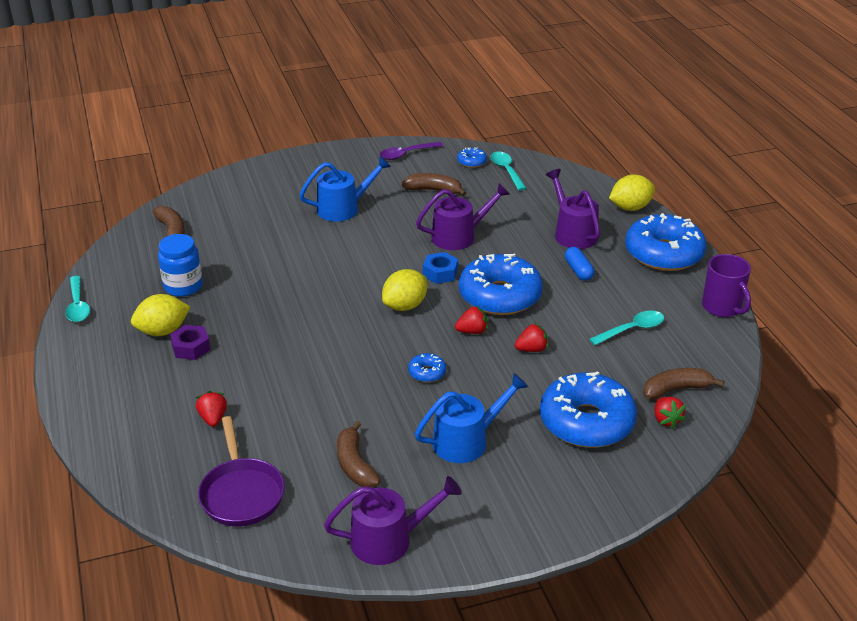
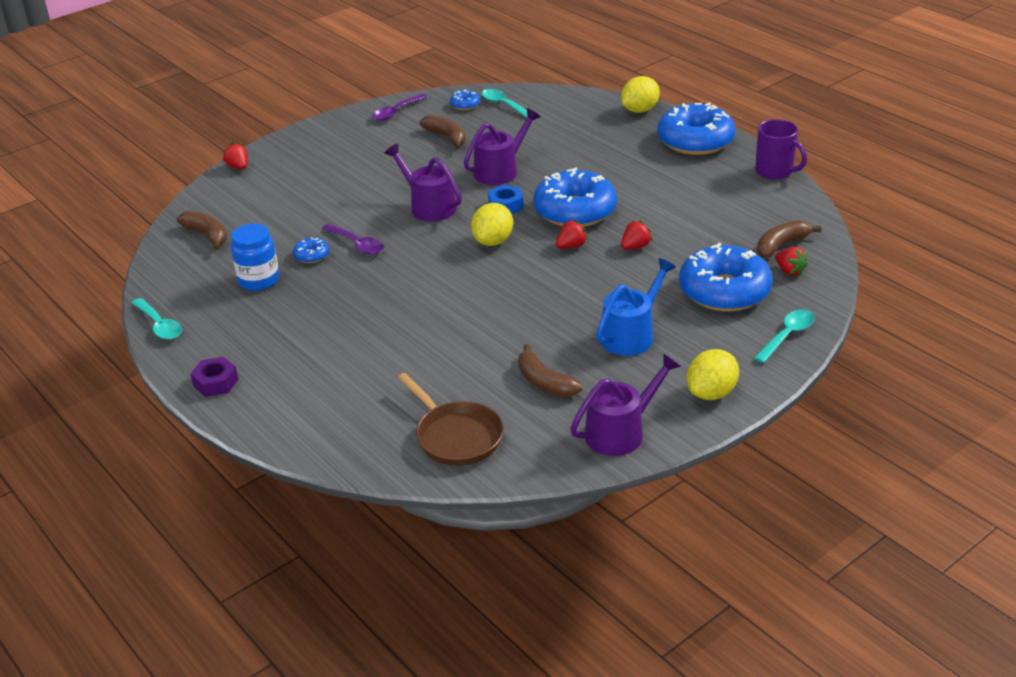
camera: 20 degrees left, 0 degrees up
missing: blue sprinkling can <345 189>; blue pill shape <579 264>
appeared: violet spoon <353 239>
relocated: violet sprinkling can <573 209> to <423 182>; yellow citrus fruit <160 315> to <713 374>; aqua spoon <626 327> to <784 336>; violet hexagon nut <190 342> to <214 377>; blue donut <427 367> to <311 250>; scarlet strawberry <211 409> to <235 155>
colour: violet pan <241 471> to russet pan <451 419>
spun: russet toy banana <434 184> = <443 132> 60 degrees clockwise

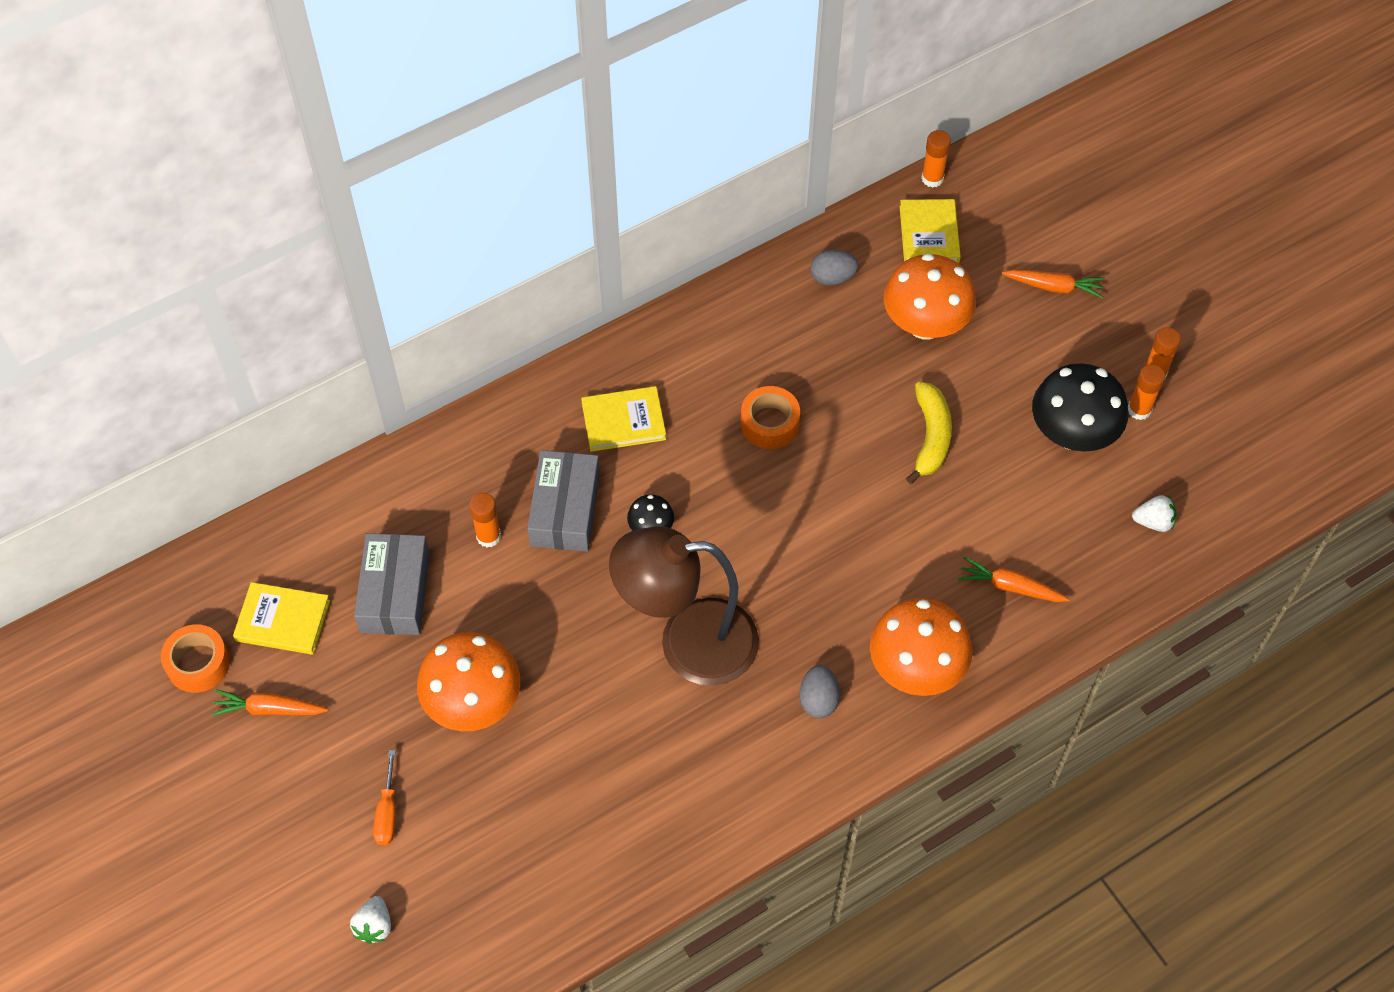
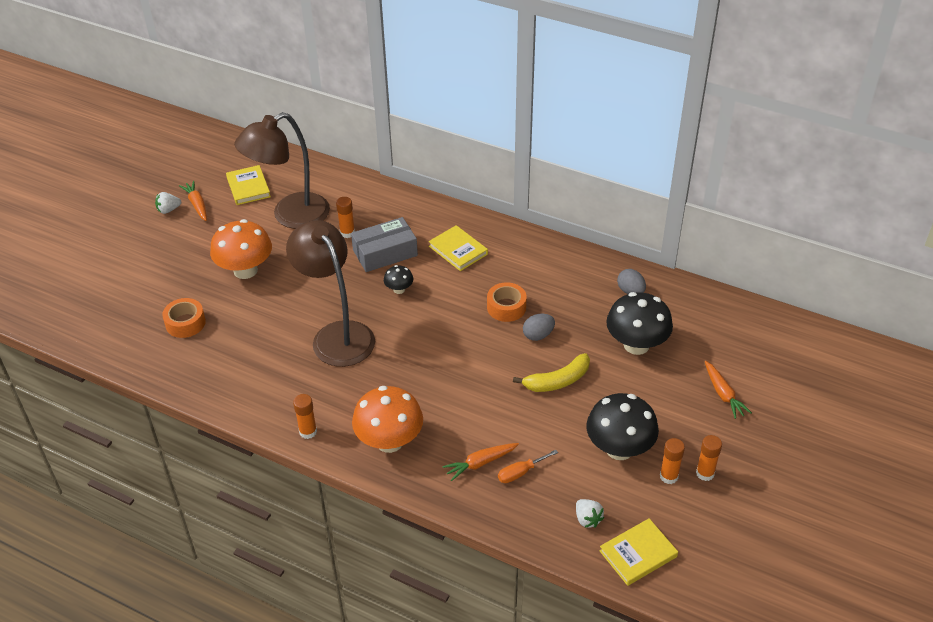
camera: 60 degrees right, 15 degrees down
relocated: orange-coloured glue stick <936 159> to <305 416>; yellow hardcover <930 231> to <639 552>; orange-coloured tape <195 658> to <184 318>; grey toy egg <820 691> to <539 327>; orange-coloured hand screwdriver <384 797> to <528 466>; white strawberry <370 920> to <168 203>
exchanged: grey parcel <392 584> to russet desk lamp <282 170>
colour: orange-coloured mushroom <930 297> to black mushroom <639 323>
spun: orange-coloured toy carrot <1014 579> = <481 462> 105 degrees counterclockwise

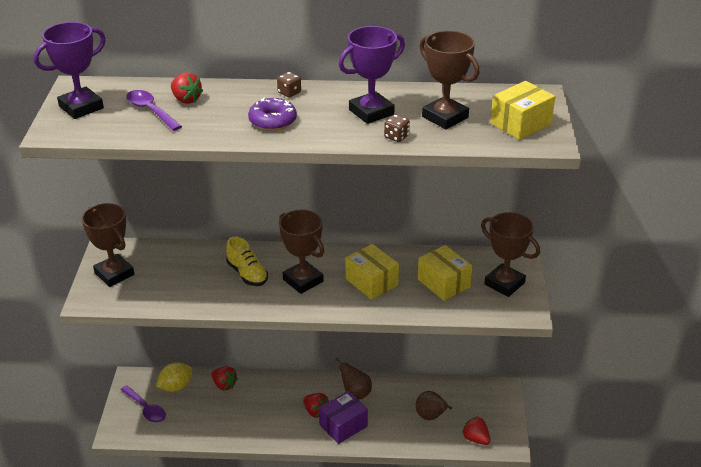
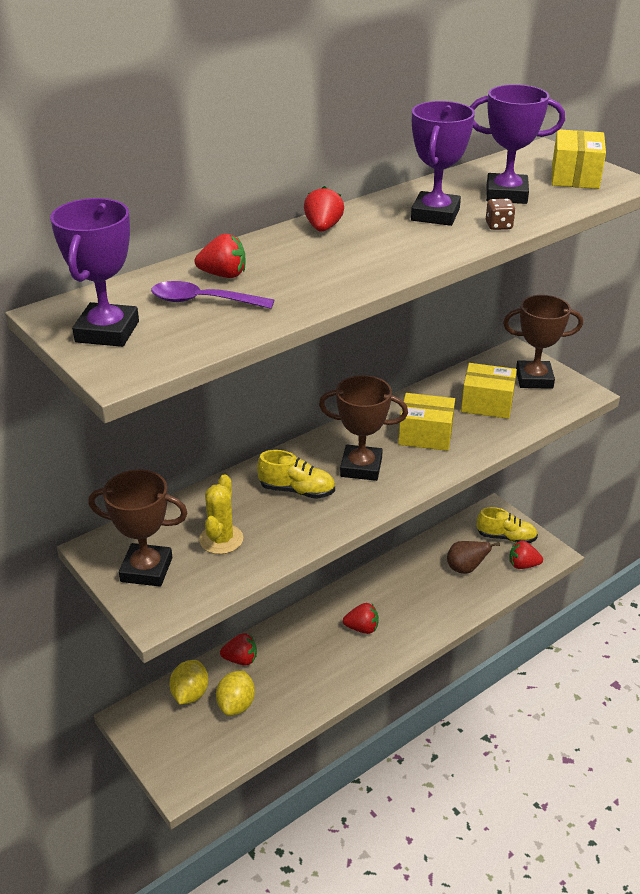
camera: 40 degrees left, 0 degrees up
missing: violet donut <272 114>; russet pear <353 379>; violet spoon <143 404>; violet parcel <343 417>
appeared: yellow saguaro cactus <221 514>; yellow lace-up shoe <507 525>; yellow citrus fruit <235 693>
exchanged: russet dice <289 84> to scarlet strawberry <324 209>
colour: russet award cup <450 80> to violet award cup <517 144>

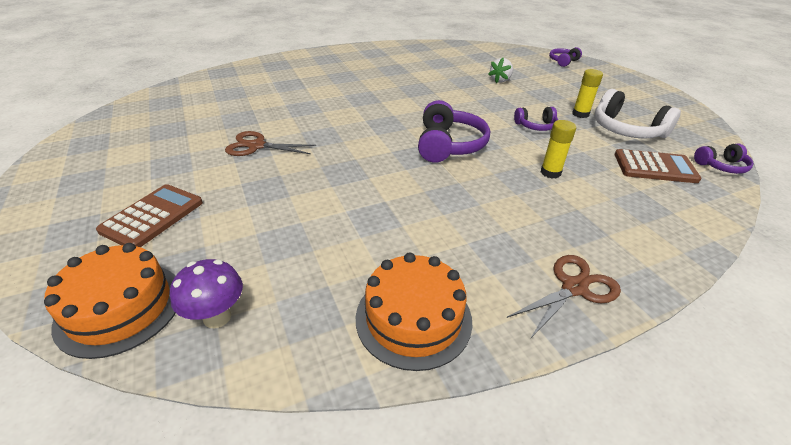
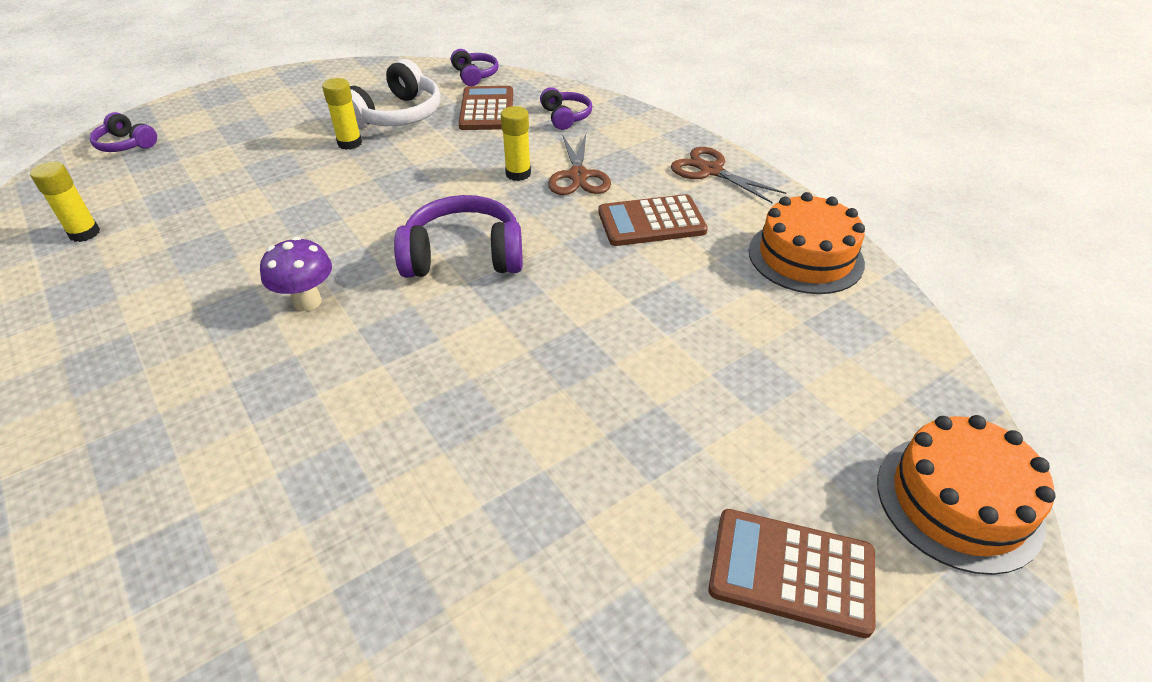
camera: 100 degrees left, 5 degrees up
missing: white strawberry <500 70>
appeared: yellow glue stick <65 202>; russet pocket calculator <653 220>
relocated: violet headphones <536 119> to <566 108>; russet scissors <270 143> to <579 164>; violet mushroom <206 293> to <296 274>

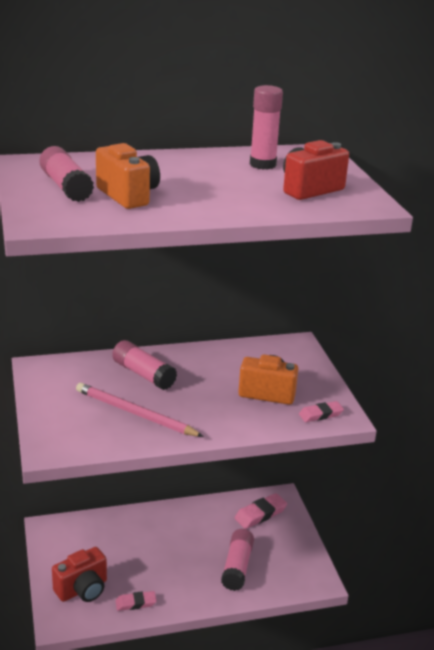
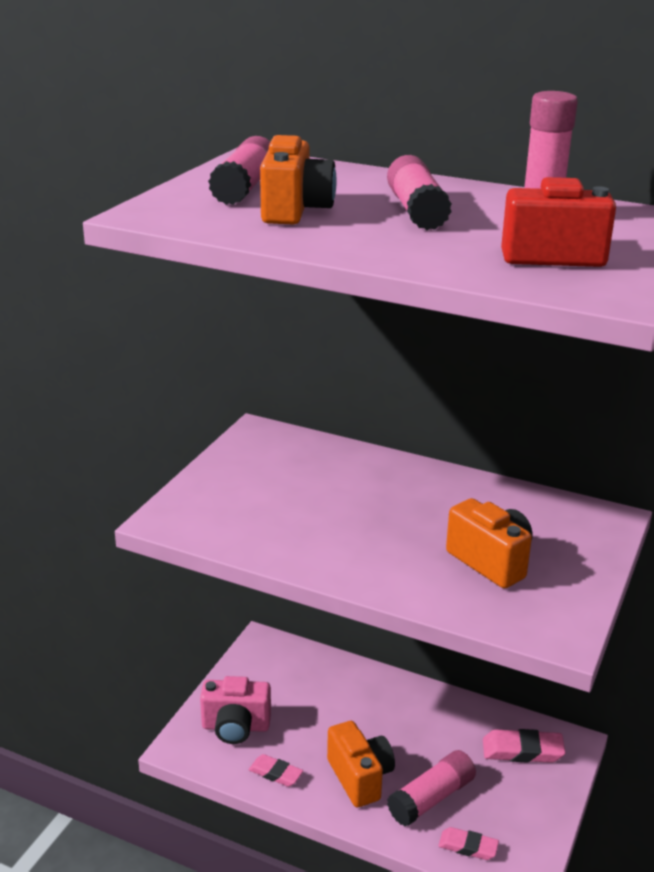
camera: 40 degrees right, 0 degrees up
missing: rose-pink wooden pencil <140 410>
appeared: orange-coloured photo camera <361 764>
relocated: rose-pink glue stick <144 365> to <419 192>; rose-pink gum eraser <321 411> to <468 843>
colour: scarlet photo camera <79 574> to rose-pink photo camera <235 710>

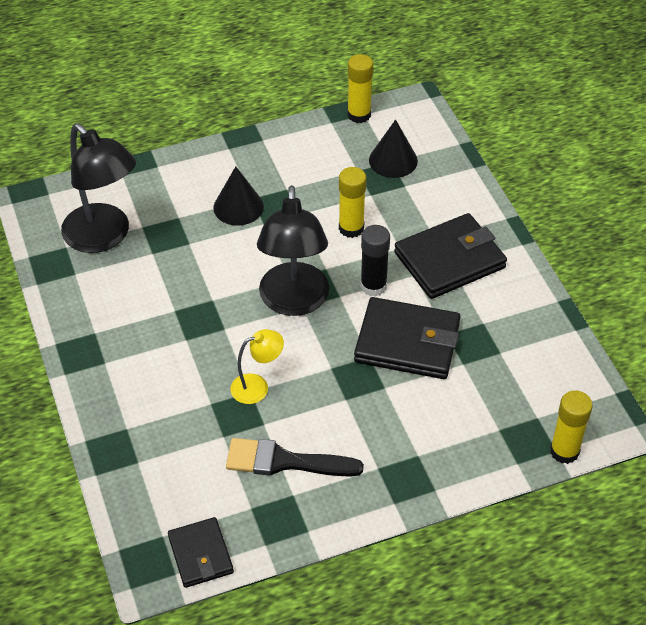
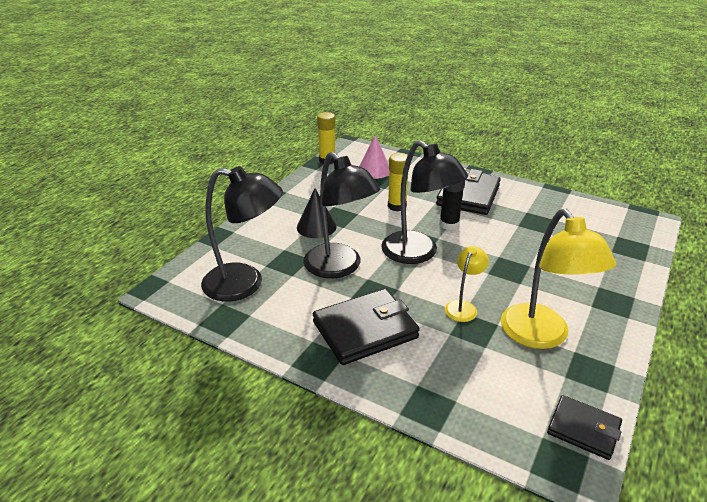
camera: 40 degrees left, 15 degrees down
missing: yellow glue stick <571 427>
appeared: black desk lamp <341 215>
relocated: black card wallet <407 338> to <366 327>
exchanged: black paint brush <295 457> to yellow desk lamp <558 278>
colour: black solid cone <393 149> to rose-pink solid cone <374 157>

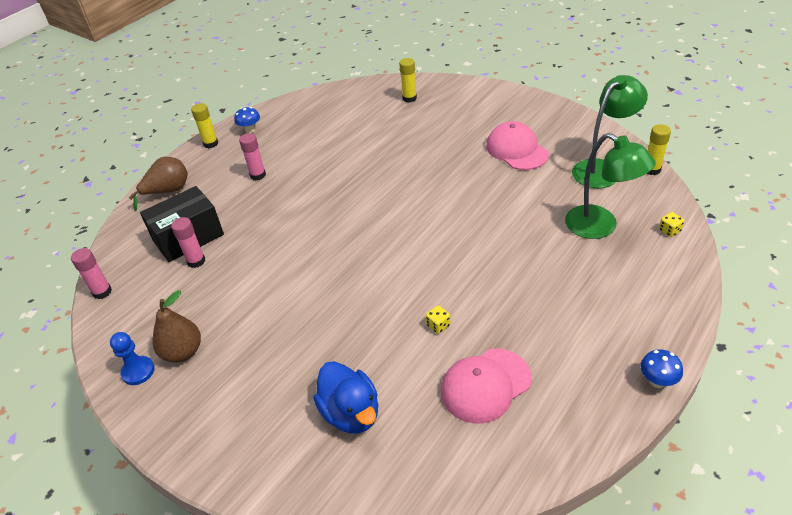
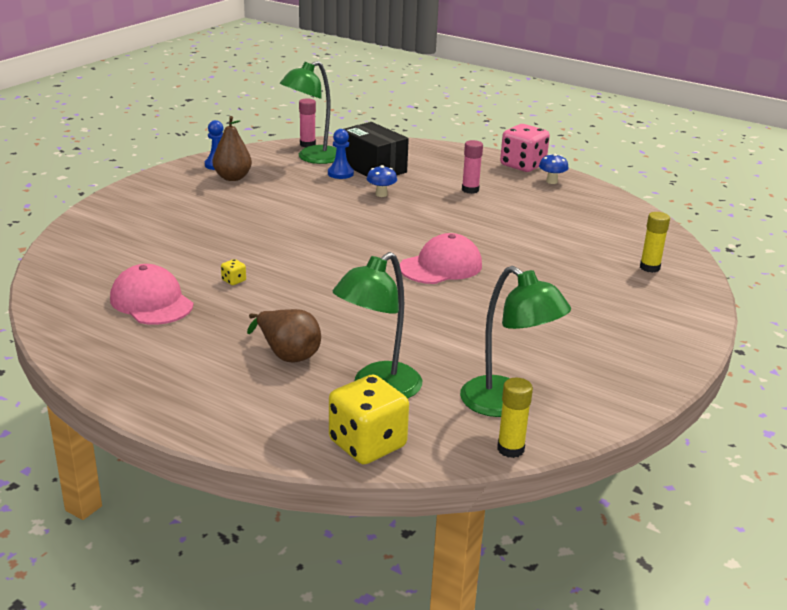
camera: 80 degrees right, 15 degrees down
missing: blue rubber duck <345 397>
appeared: green desk lamp <308 112>
relocated: rose-pink peaked cap <517 145> to <441 258>; russet pear <158 184> to <284 335>; blue mushroom <661 368> to <382 181>
exchanged: yellow glue stick <204 125> to rose-pink dice <525 148>; rose-pink glue stick <188 242> to blue pawn <341 154>
size: yellow dice <671 224> = <369 419> x2.49

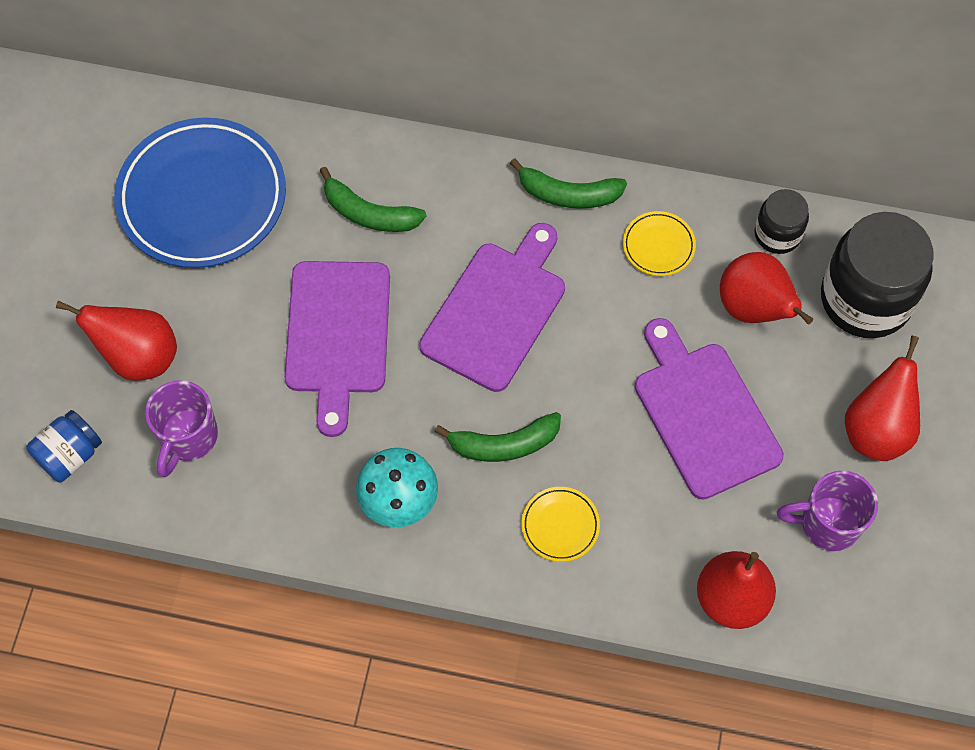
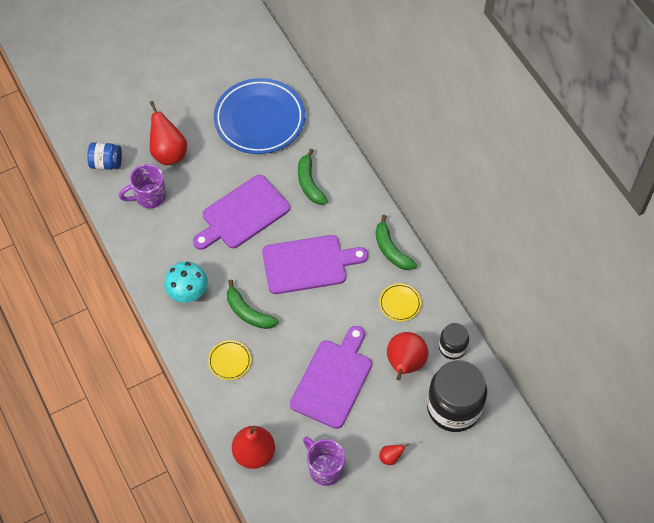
camera: 50 degrees right, 5 degrees down
size: scarlet pear <882 398> = <394 454> x0.46

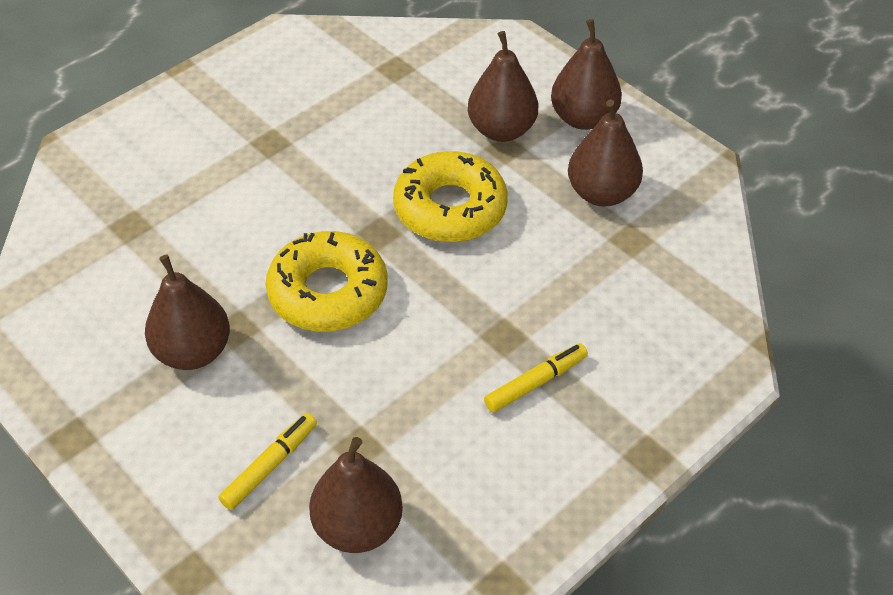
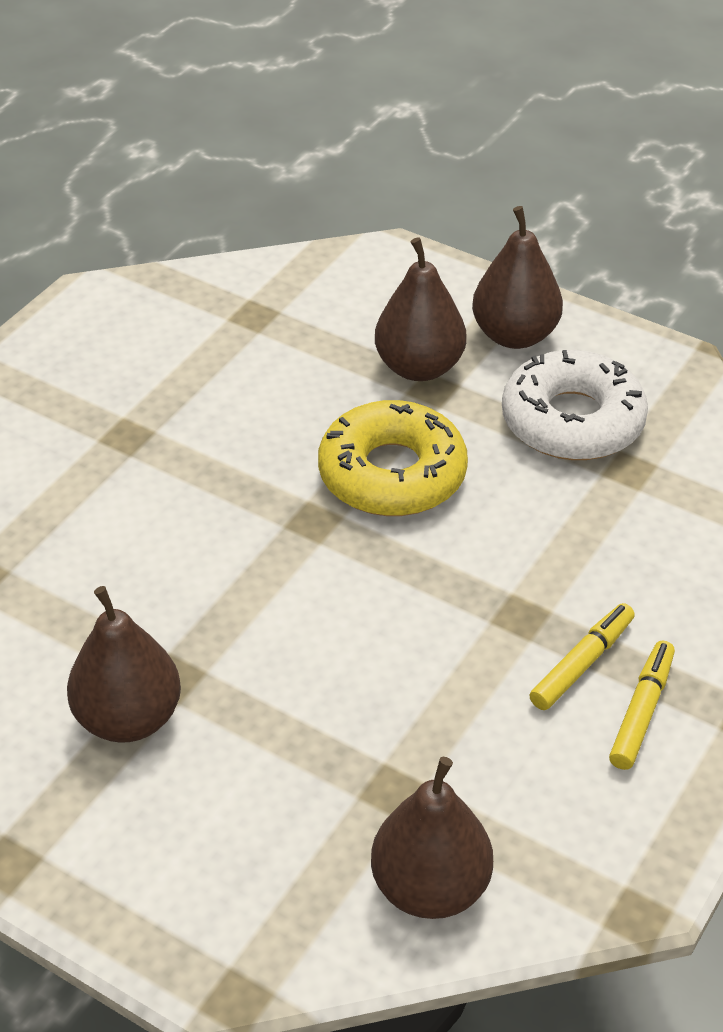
camera: 15 degrees left, 5 degrees down
missing: yellow donut <327 281>
relocated: yellow felt pen <268 461> to <642 705>
exchanged: russet pear <605 153> to white donut <575 405>

